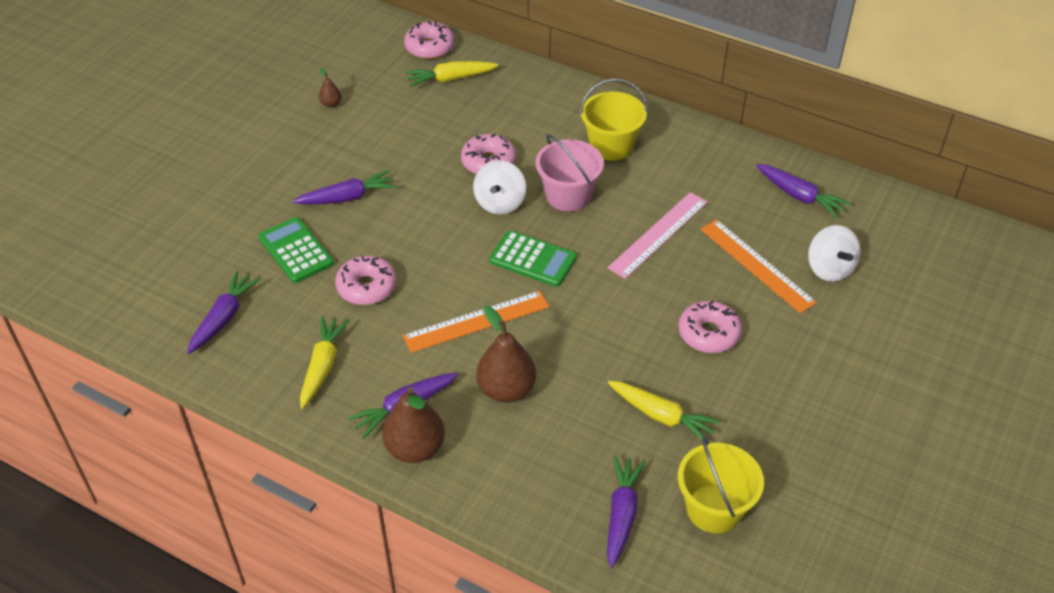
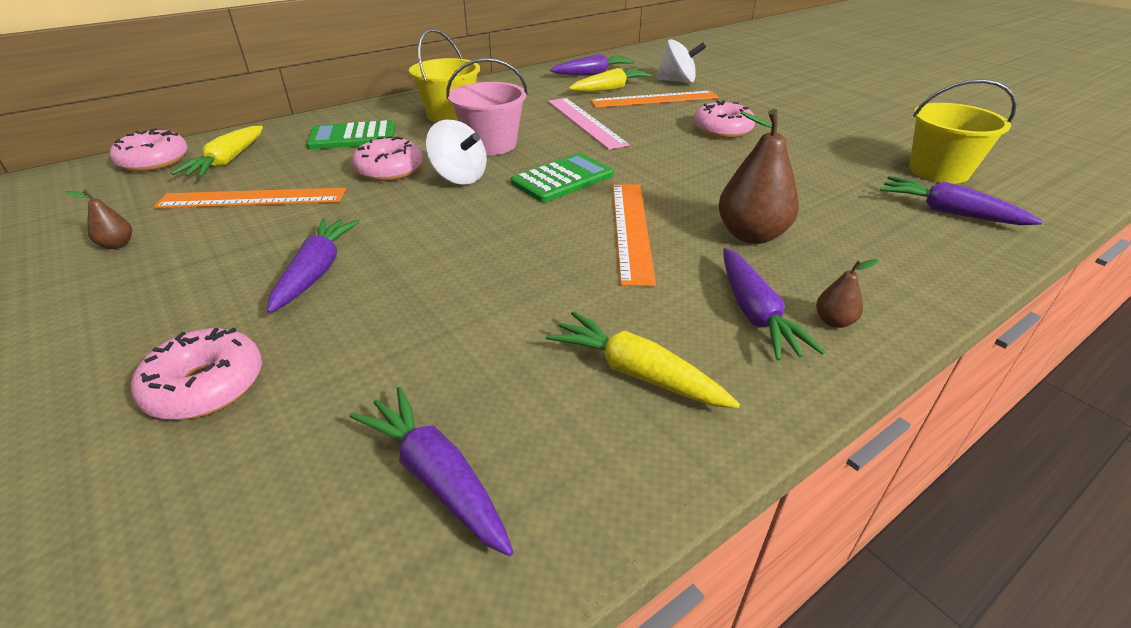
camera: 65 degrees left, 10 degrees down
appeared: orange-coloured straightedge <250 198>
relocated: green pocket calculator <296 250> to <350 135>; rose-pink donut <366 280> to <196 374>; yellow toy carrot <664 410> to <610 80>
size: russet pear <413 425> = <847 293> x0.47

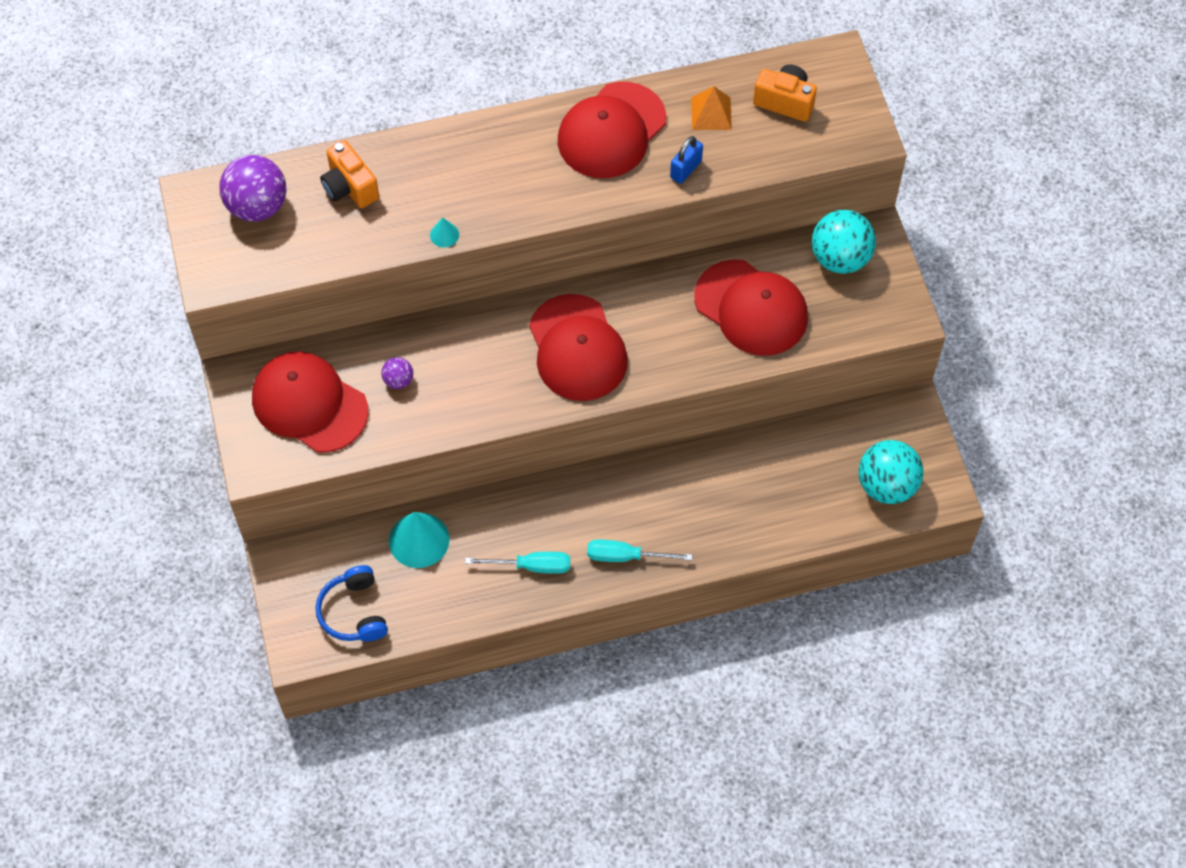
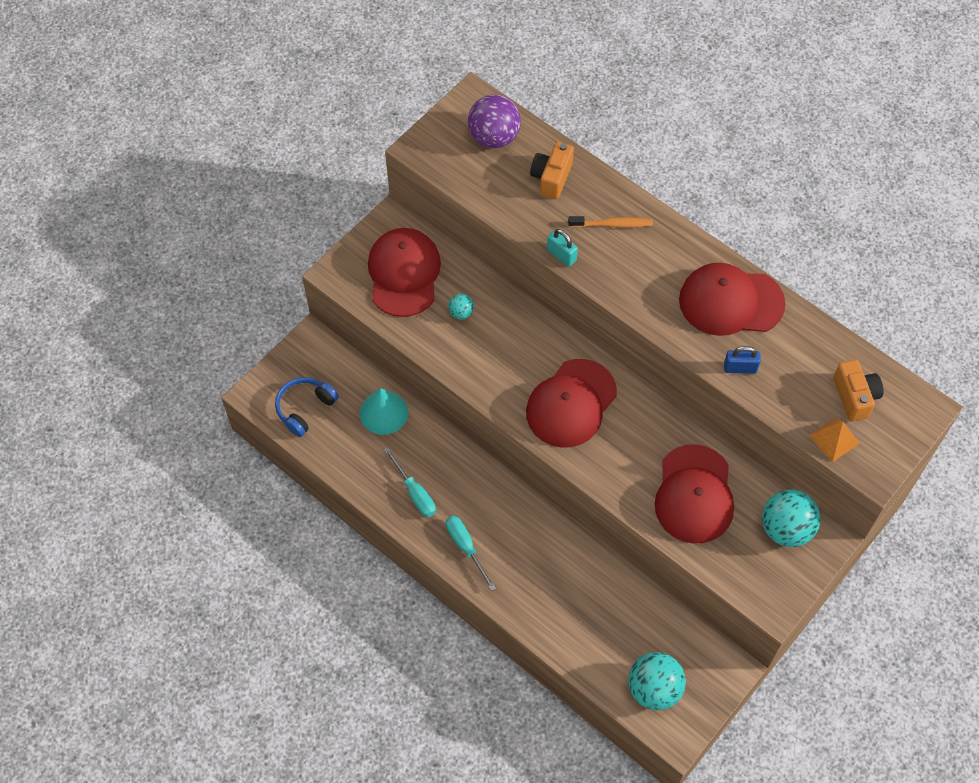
camera: 55 degrees right, 0 degrees up
appeared: orange-coloured tooth brush <610 222>
relocated: orange-coloured pyramid shape <711 108> to <834 439>
exchanged: aqua solid cone <444 232> to aqua lock <562 248>
colour: violet play ball <397 373> to aqua play ball <461 306>

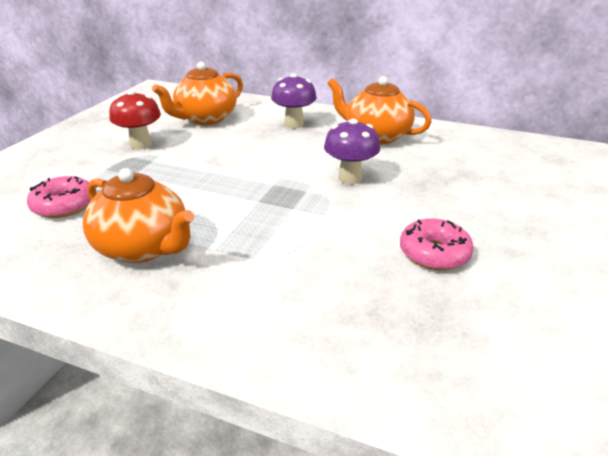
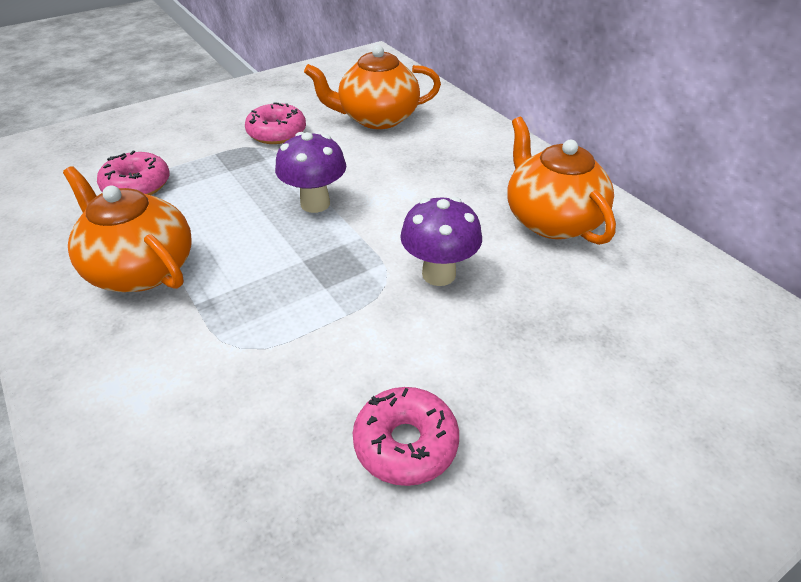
camera: 35 degrees right, 10 degrees up
relocated: violet mushroom <294 101> to <310 172>
exchanged: scarlet mushroom <135 120> to rose-pink donut <275 123>
spun: orange-coloured teapot <138 215> = <127 229> 150 degrees clockwise

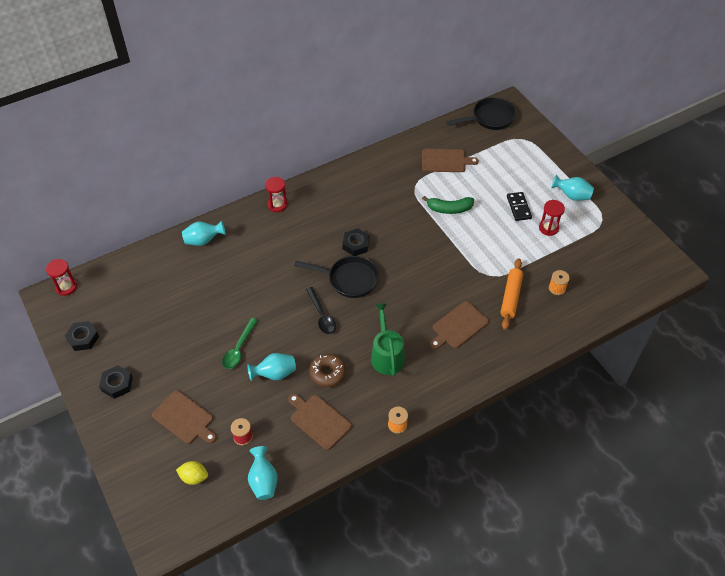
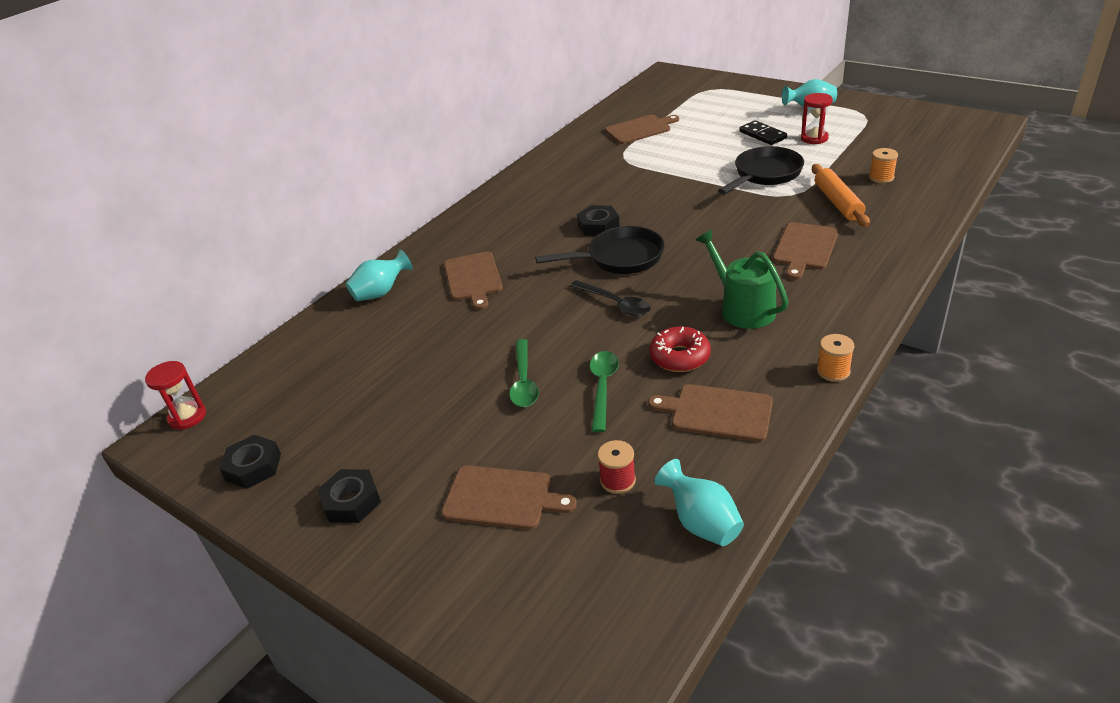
camera: 20 degrees left, 15 degrees down
missing: scarlet sandglass <276 194>; green toy banana <448 205>; yellow citrus fruit <192 473>
appeared: russet chopping board <473 280>
relocated: black pan <481 113> to <761 170>
exchanged: aqua vase <271 366> to green spoon <604 391>
colour: russet donut <327 370> to scarlet donut <680 349>

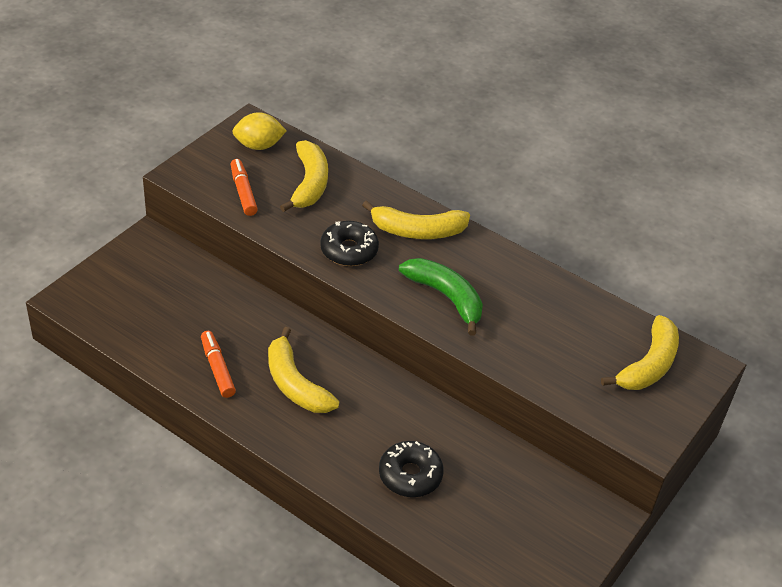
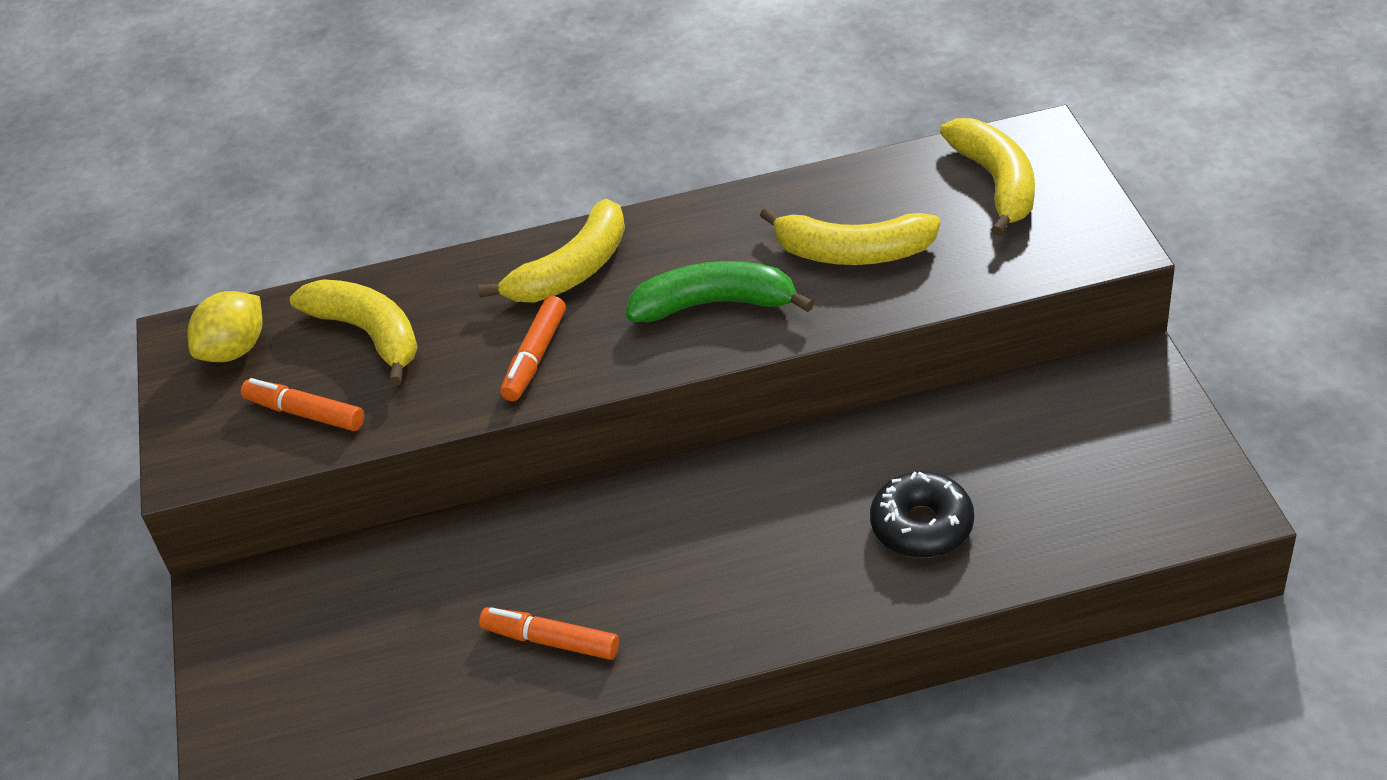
camera: 40 degrees left, 0 degrees up
relocated: yellow toy banana <303 370> to <850 236>
exchanged: black donut <349 243> to orange-coloured felt pen <533 348>

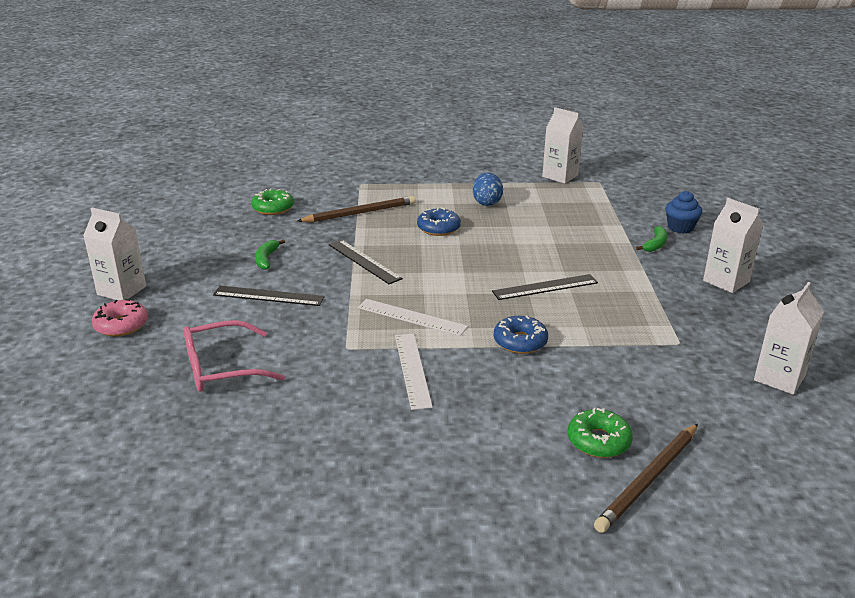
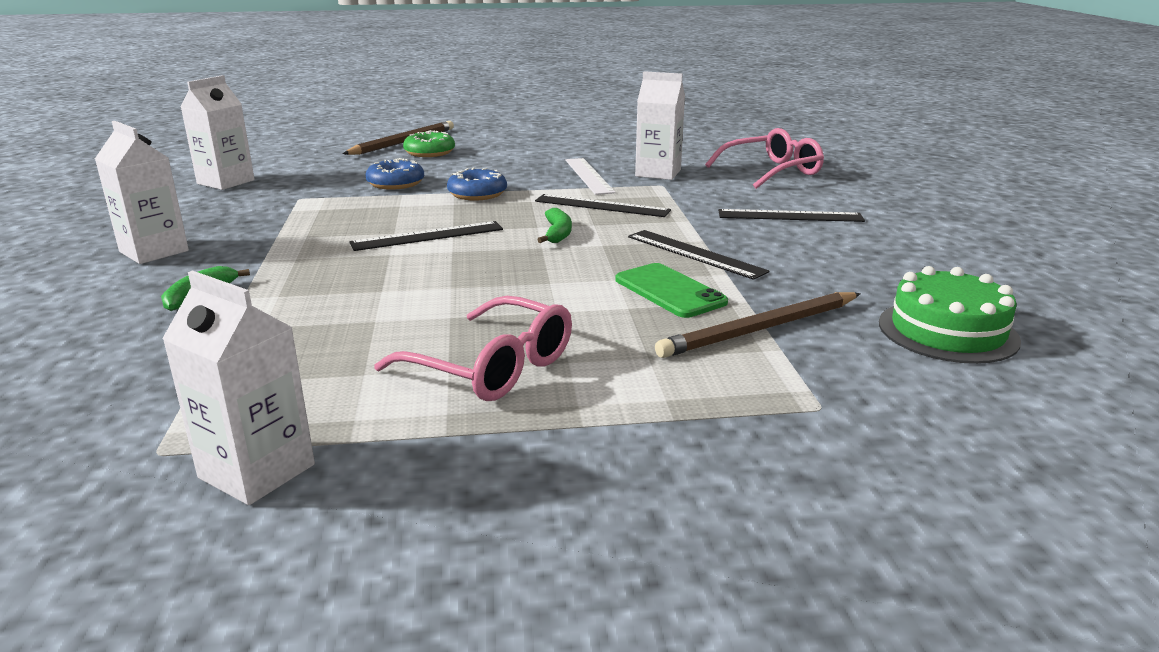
camera: 175 degrees right, 5 degrees down
missing: blue fairy cake <683 212>; rose-pink donut <120 317>
appeared: green smartphone <671 290>
relocated: white juice carton <114 253> to <660 125>; blue donut <439 221> to <394 174>; green toy banana <270 254> to <554 225>
exchanged: blue toy egg <488 189> to rose-pink glasses <473 348>; green donut <272 201> to green gateau <950 315>
colour: white straightedge <413 317> to black straightedge <603 205>

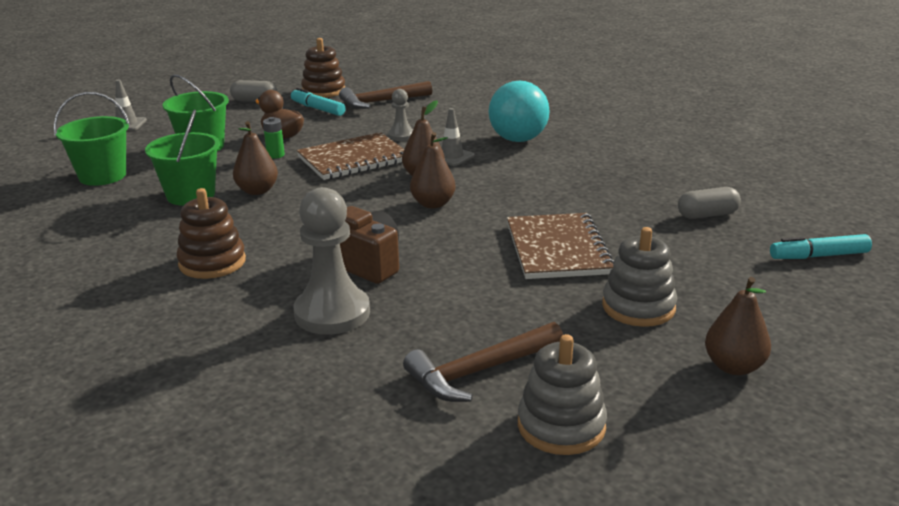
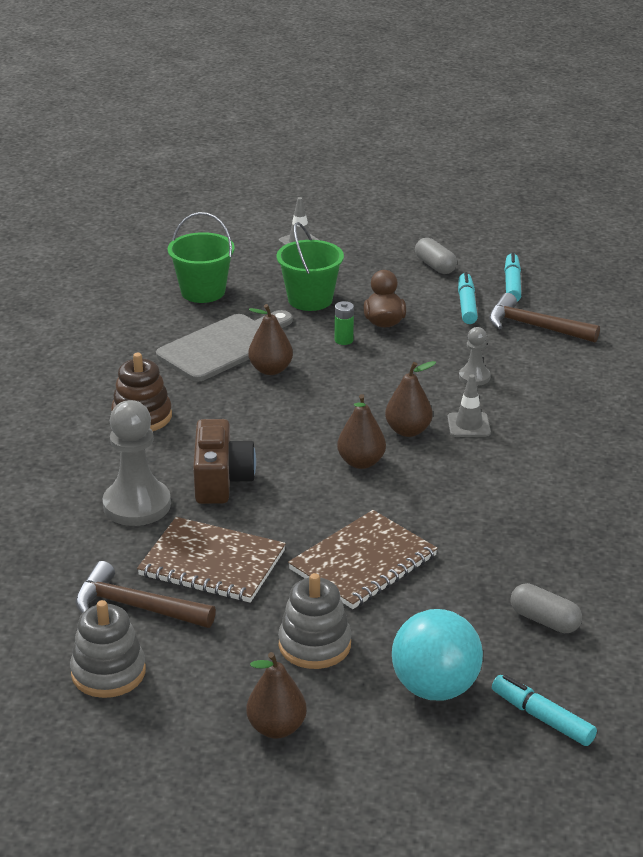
camera: 50 degrees right, 5 degrees up
relocated: aqua play ball <519 111> to <437 655>; russet notepad <350 156> to <211 560>
exchanged: russet stacking toy <323 68> to aqua felt pen <512 277>; green pail <182 157> to grey chopping board <224 346>

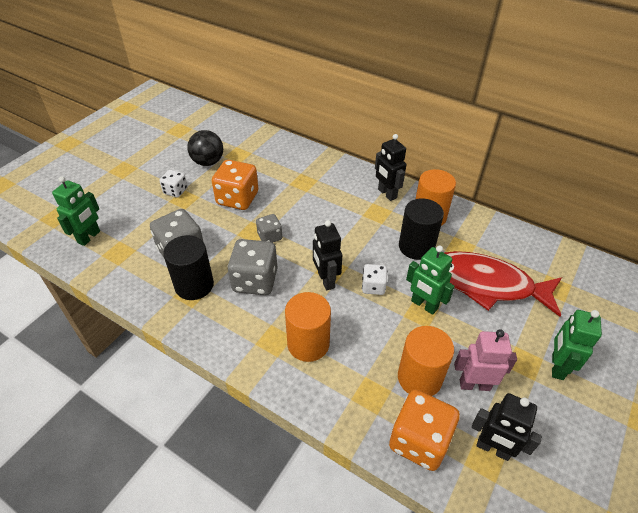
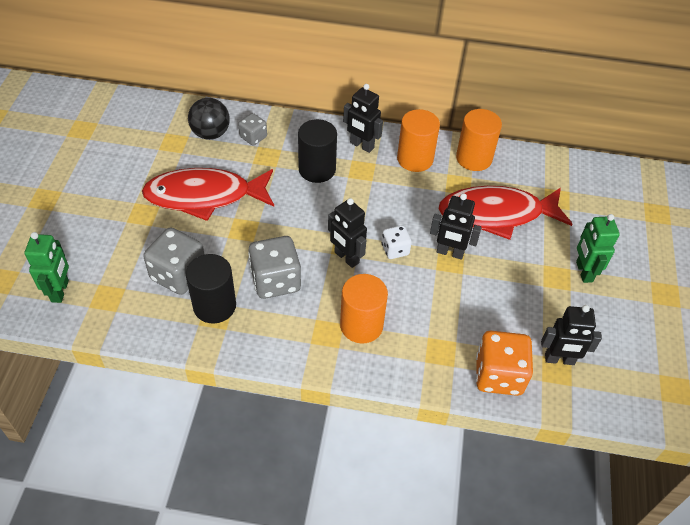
camera: 25 degrees left, 5 degrees up
missing: white dice <173 184>; rose-pink toy robot <485 360>
relocated: black play ball <205 148> to <209 119>; black cylinder shape <421 229> to <317 151>; grey dice <269 228> to <252 129>; orange-coloured cylinder shape <426 361> to <479 140>
exchanged: orange-coloured dice <235 185> to scarlet fish figure <208 194>
colour: green toy robot <430 280> to black toy robot <456 226>

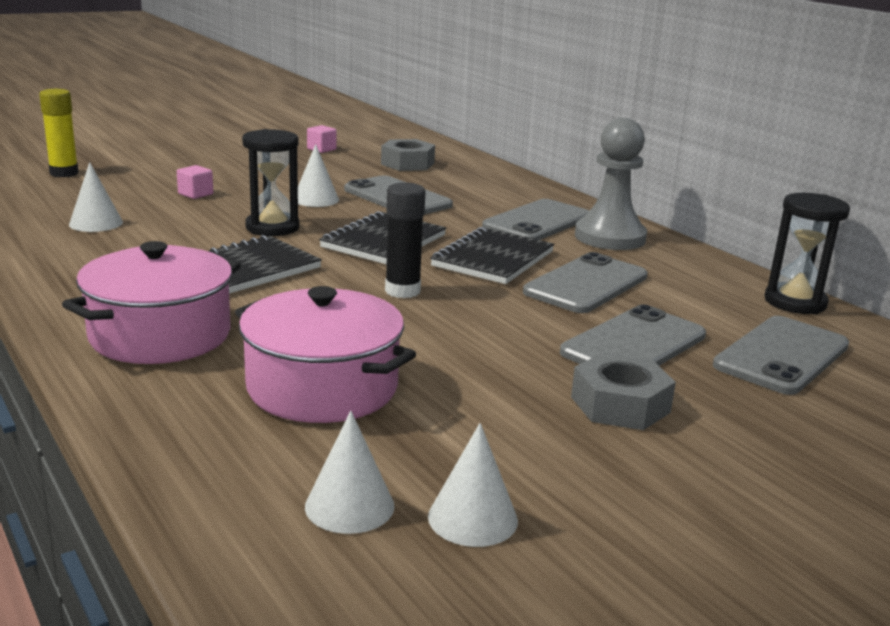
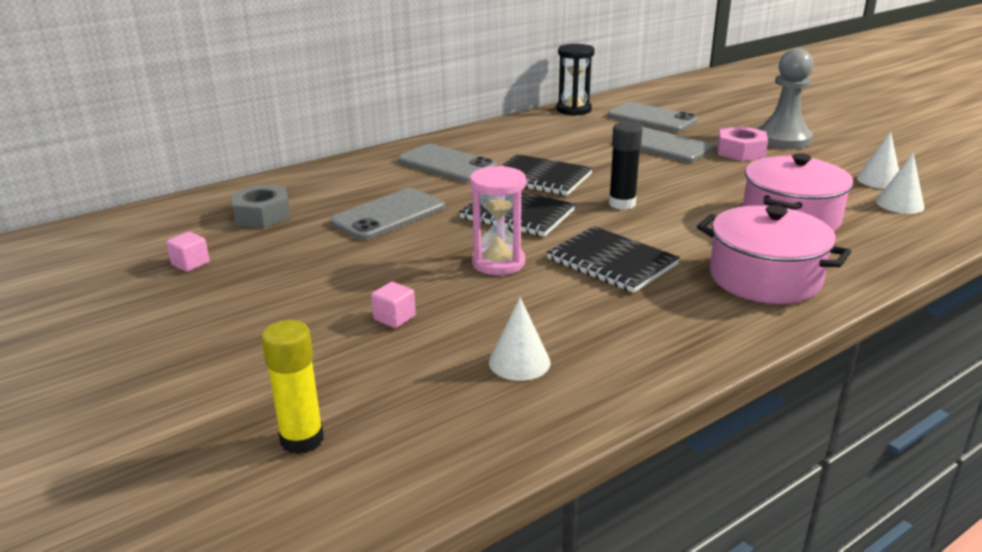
camera: 90 degrees left, 5 degrees up
missing: white solid cone <318 175>; grey smartphone <585 282>
relocated: grey pawn <611 184> to <785 98>
colour: black sandglass <271 182> to rose-pink sandglass <498 220>; grey hexagon nut <623 391> to rose-pink hexagon nut <742 143>

